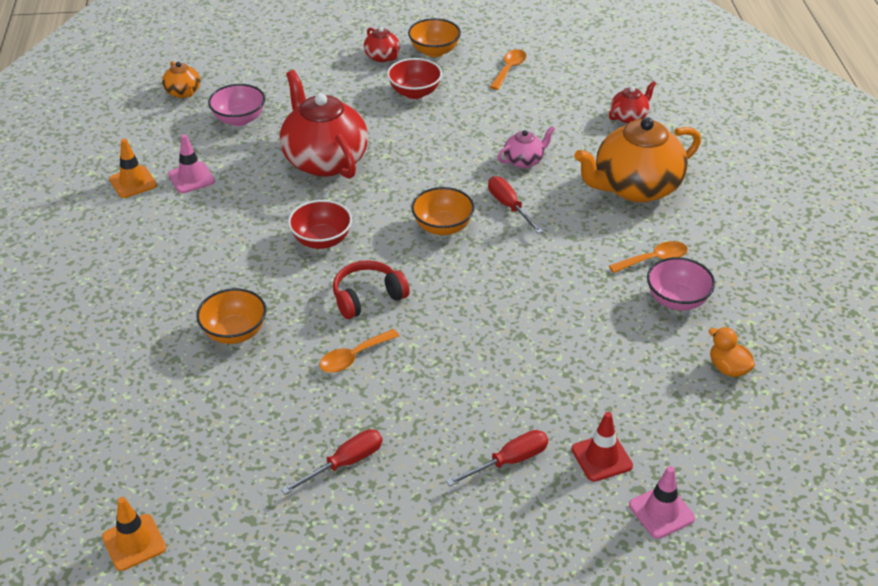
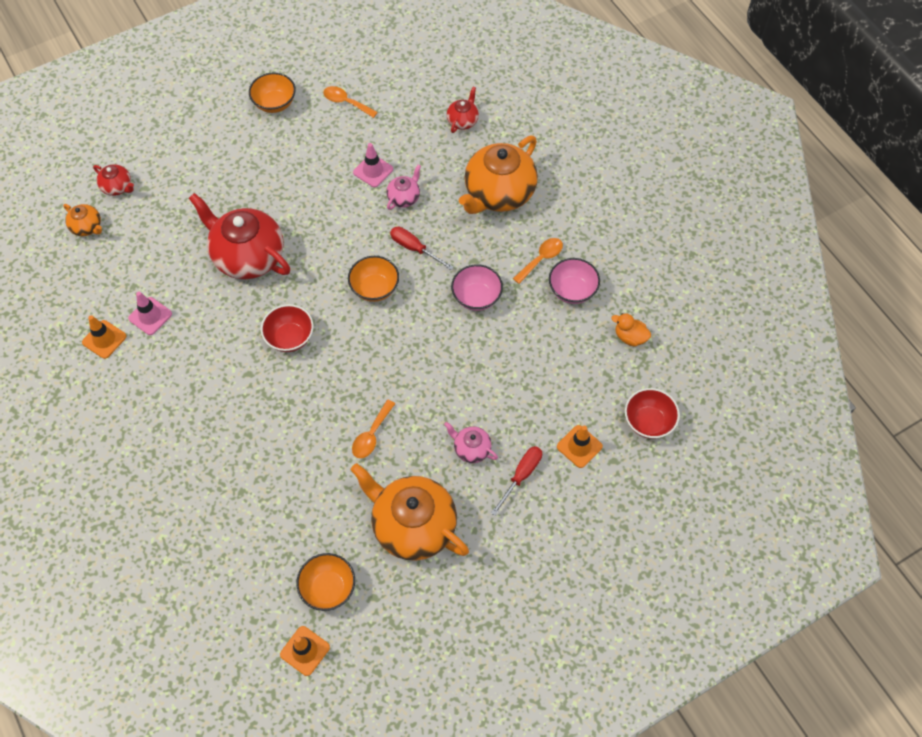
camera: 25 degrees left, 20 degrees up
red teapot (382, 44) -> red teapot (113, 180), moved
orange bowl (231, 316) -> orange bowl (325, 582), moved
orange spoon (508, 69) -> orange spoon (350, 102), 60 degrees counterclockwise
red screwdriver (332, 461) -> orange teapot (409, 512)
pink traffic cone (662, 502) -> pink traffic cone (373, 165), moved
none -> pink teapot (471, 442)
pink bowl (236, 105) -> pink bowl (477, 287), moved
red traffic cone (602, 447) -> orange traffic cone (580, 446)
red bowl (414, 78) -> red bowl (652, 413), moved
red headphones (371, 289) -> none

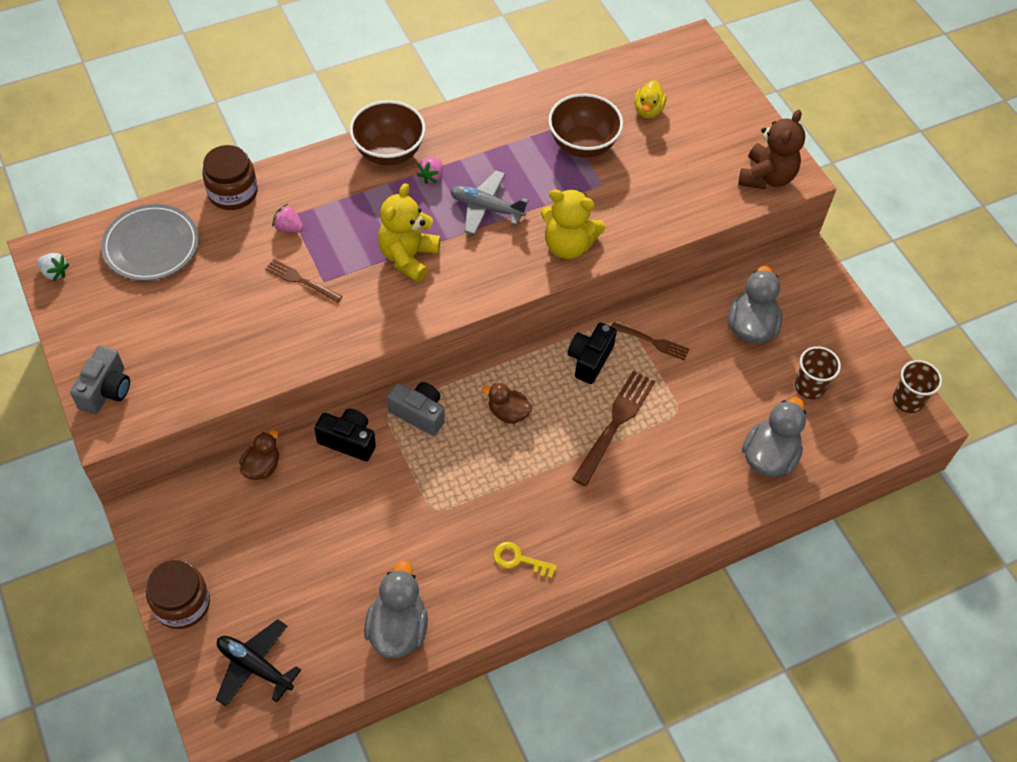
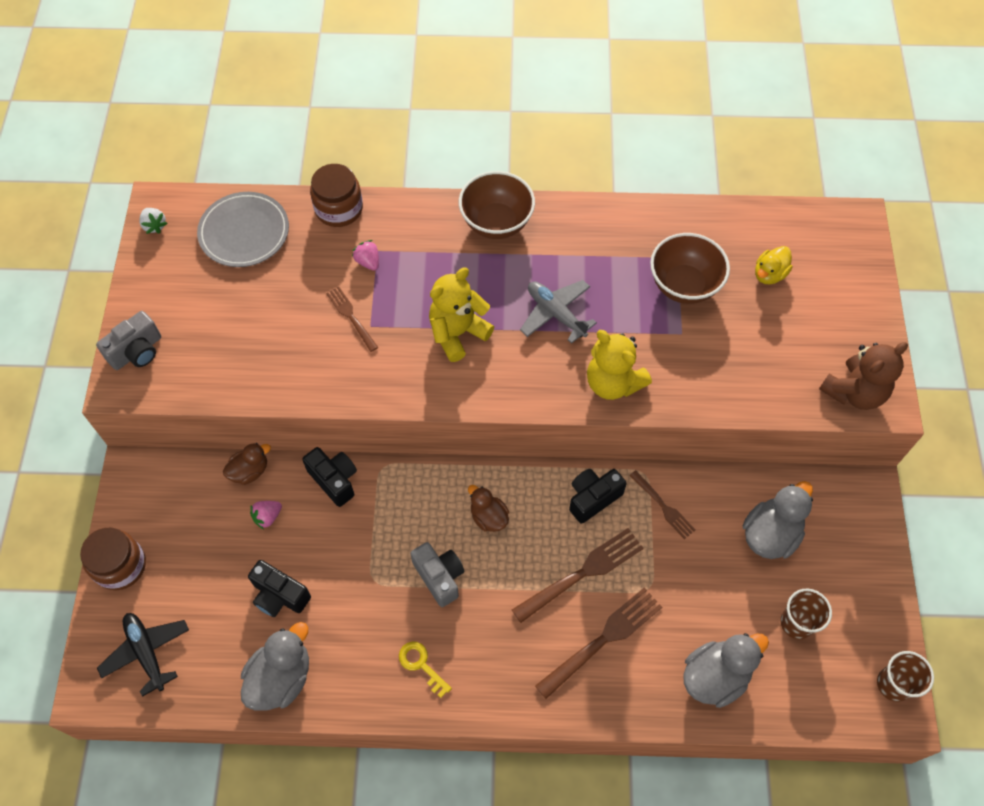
camera: 30 degrees right, 5 degrees up
none -> black camera (279, 588)
pink strawberry (430, 170) -> pink strawberry (266, 515), moved
grey camera (416, 409) -> grey camera (437, 574), moved
none -> brown fork (598, 643)

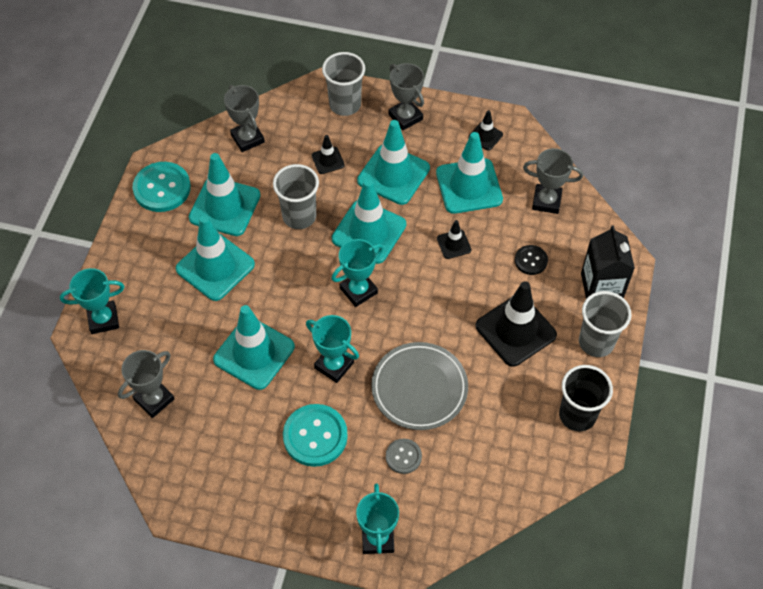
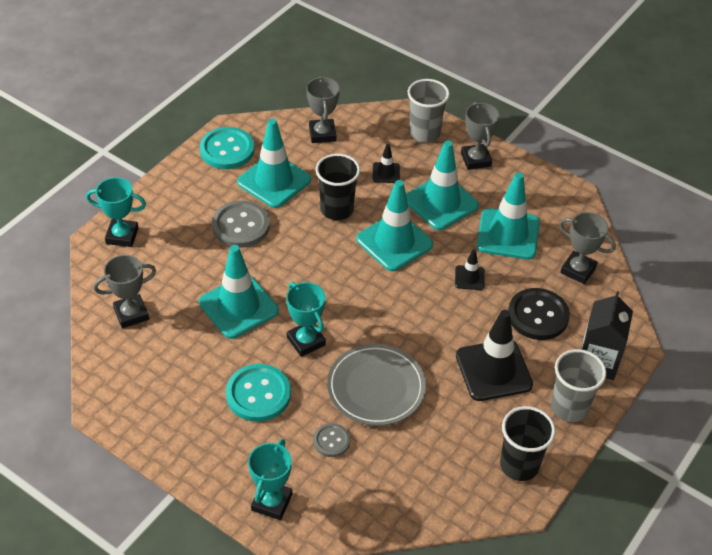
camera: 20 degrees right, 10 degrees down
turquoise traffic cone (215, 258) -> grey button (241, 224)
grey cup (296, 196) -> black cup (337, 187)
black button (531, 260) -> black button (539, 314), x1.80
turquoise trophy (358, 273) -> none
black traffic cone (485, 130) -> none

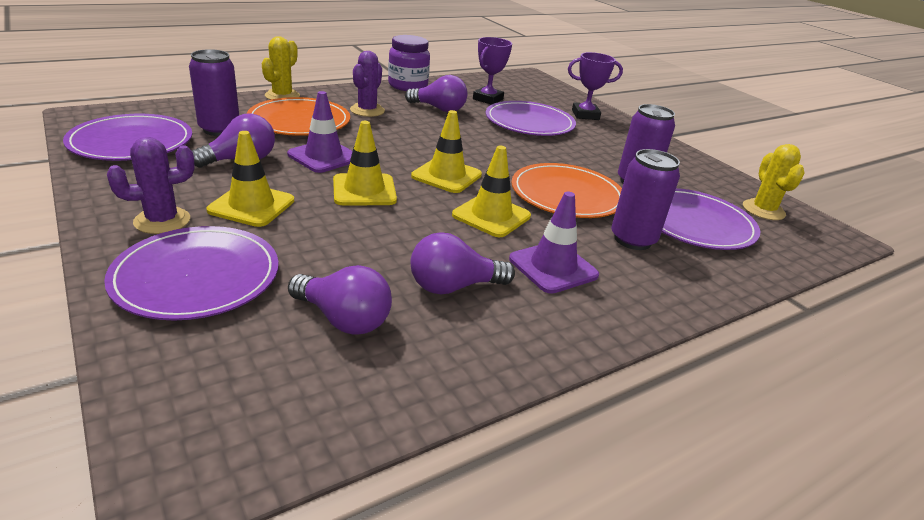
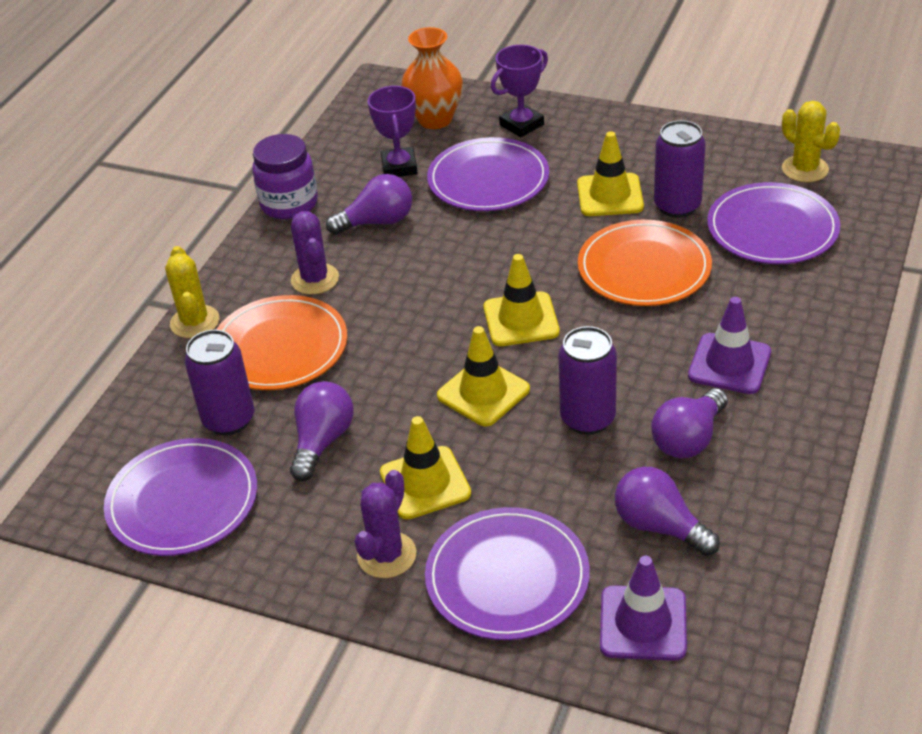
camera: 30 degrees left, 10 degrees up
none -> orange vase (432, 78)
purple can (645, 199) -> purple can (588, 380), moved
yellow traffic cone (491, 191) -> yellow traffic cone (610, 173), moved
purple traffic cone (319, 132) -> purple traffic cone (643, 608), moved
purple light bulb (340, 300) -> purple light bulb (667, 511), 135 degrees counterclockwise

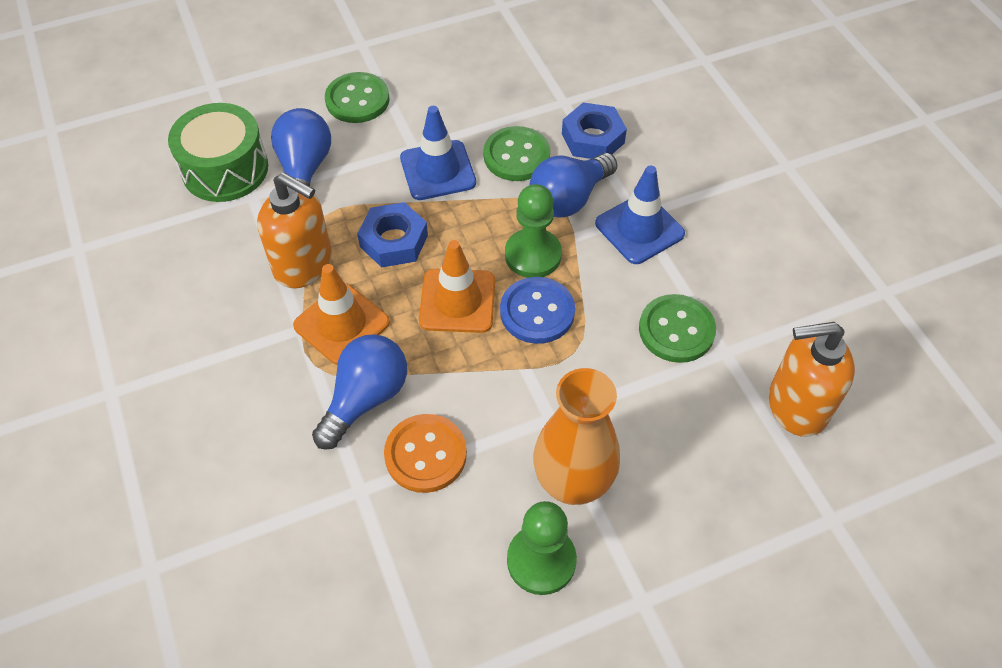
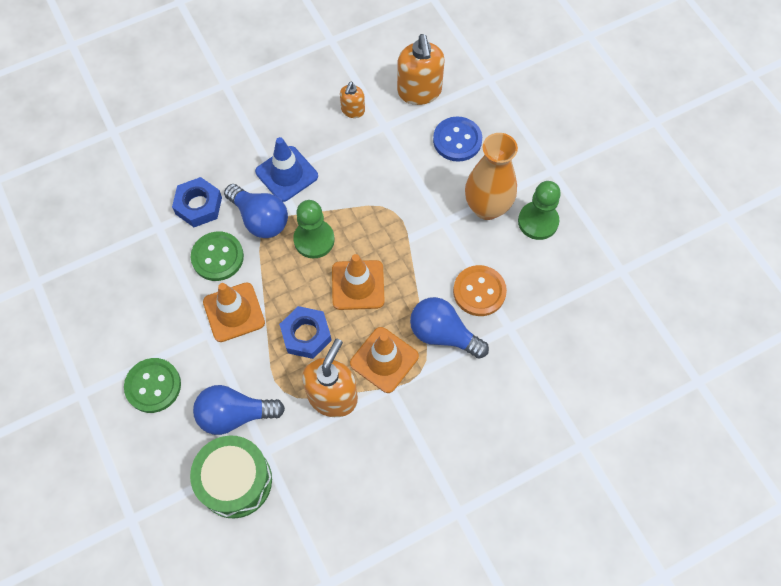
camera: 95 degrees left, 10 degrees up
blue traffic cone (438, 153) -> orange traffic cone (234, 312)
none -> orange soap dispenser (352, 100)
blue button (537, 310) -> blue button (457, 139), moved
green button (677, 328) -> none

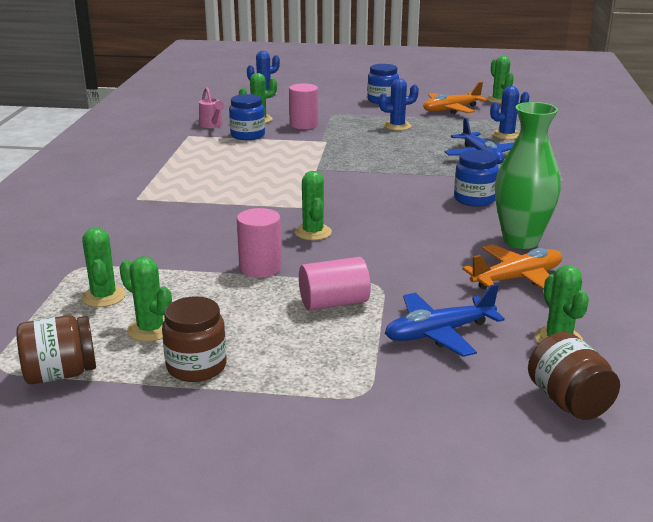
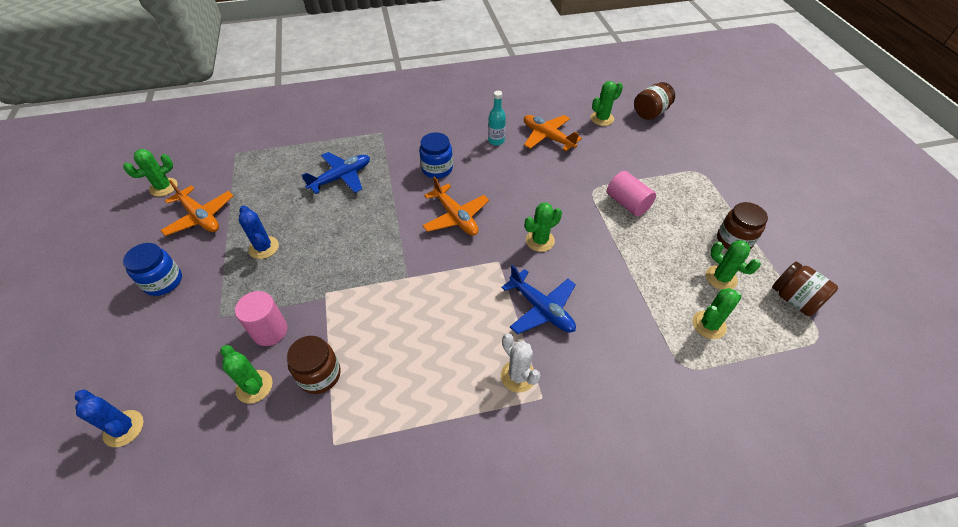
camera: 110 degrees left, 25 degrees up
blue jar (247, 117) -> brown jar (314, 365)
none -> orange plane (455, 206)
green vase (528, 175) -> turquoise bottle (497, 118)
blue plane (445, 320) -> blue plane (538, 299), moved
none -> white cactus (520, 363)
green cactus (145, 299) -> green cactus (733, 265), 60 degrees counterclockwise
pink watering can (212, 107) -> none
pink cylinder (259, 243) -> none
blue cactus (510, 113) -> none

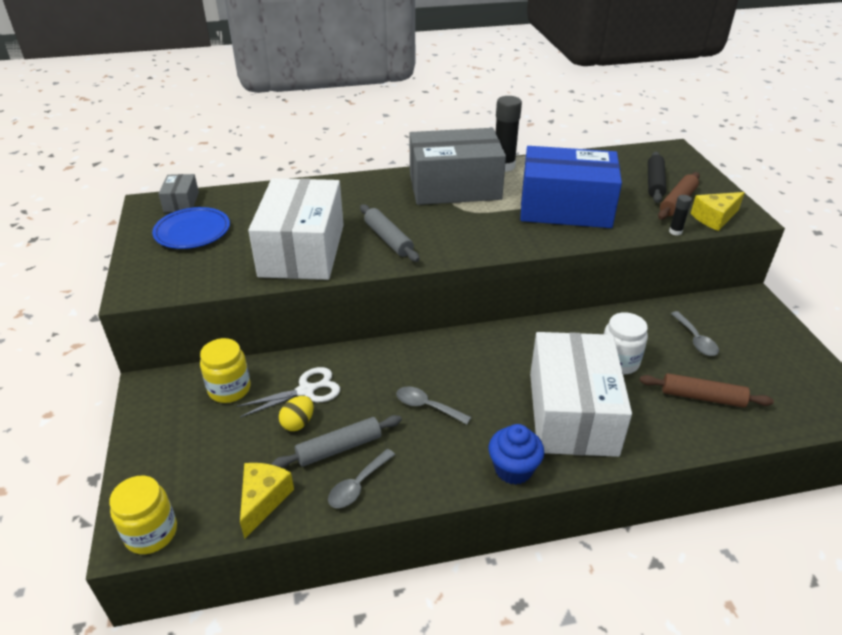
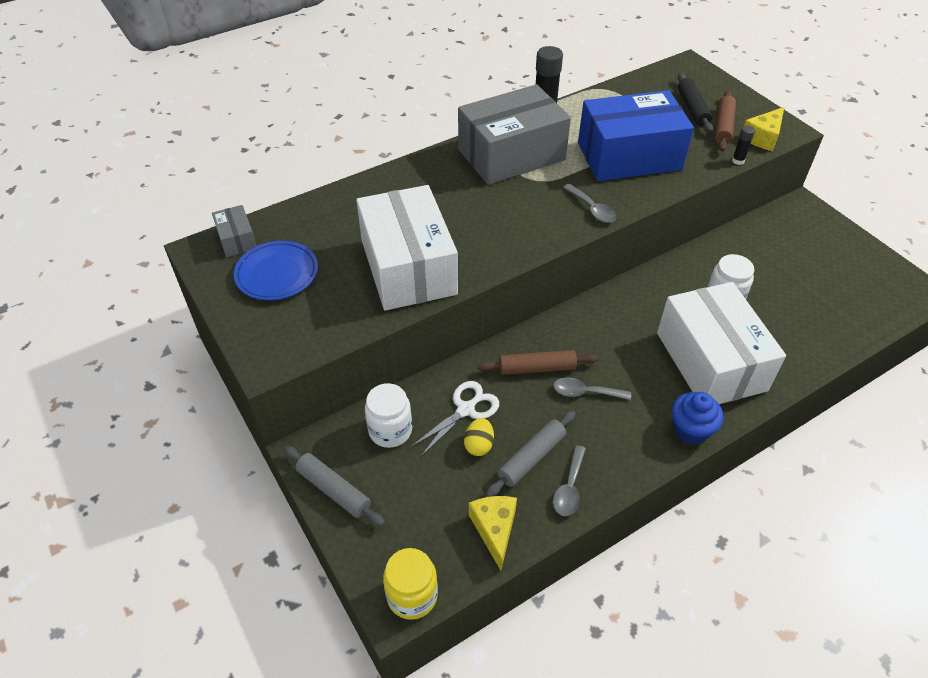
camera: 20 degrees left, 10 degrees up
grey rolling pin (390, 233) -> grey rolling pin (334, 486), moved
yellow jar (225, 370) -> white jar (388, 415)
brown rolling pin (706, 390) -> brown rolling pin (537, 362), moved
grey spoon (695, 333) -> grey spoon (589, 203), moved

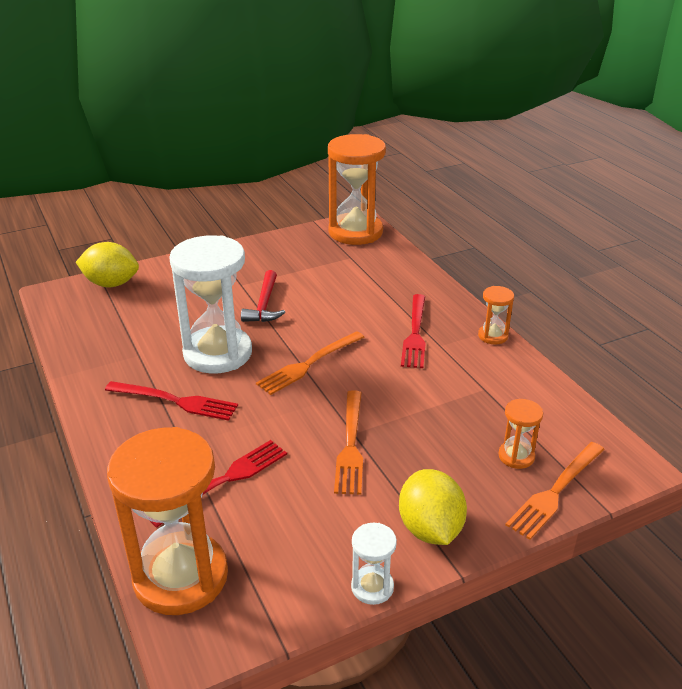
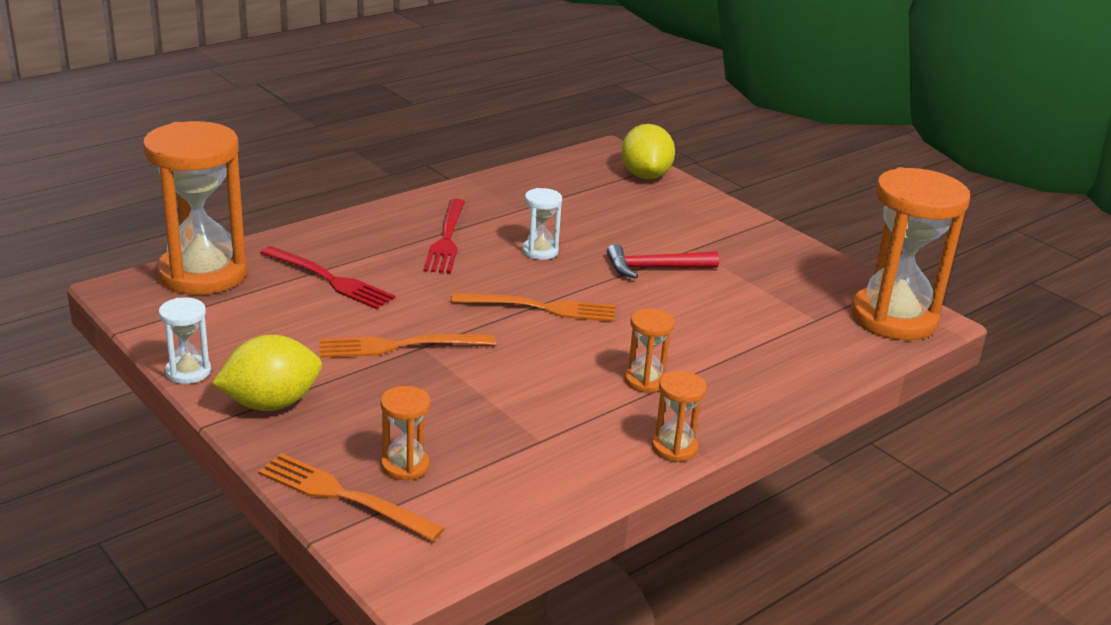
camera: 75 degrees right, 5 degrees down
orange fork (310, 363) -> orange fork (533, 307), 150 degrees clockwise
white hourglass (210, 304) -> white hourglass (542, 224), x0.45
red fork (413, 331) -> orange hourglass (649, 350)

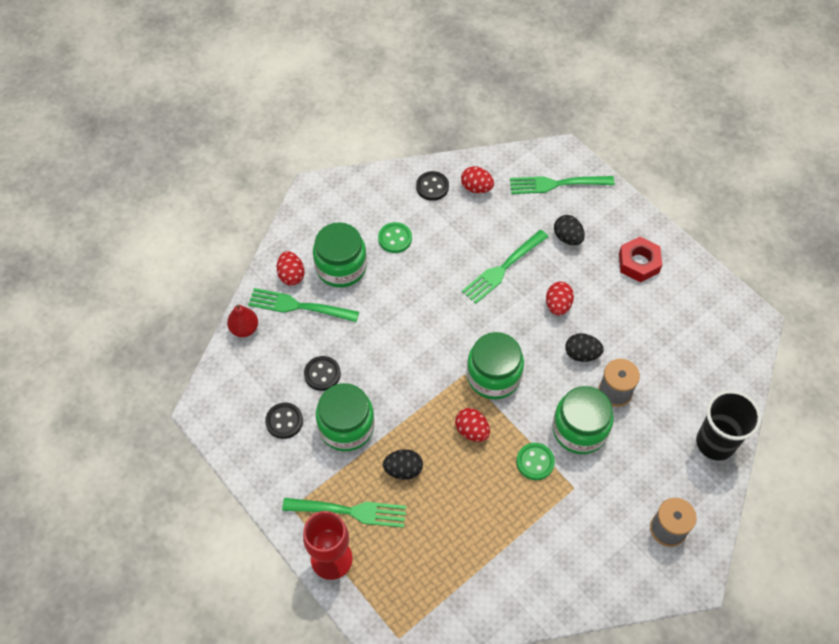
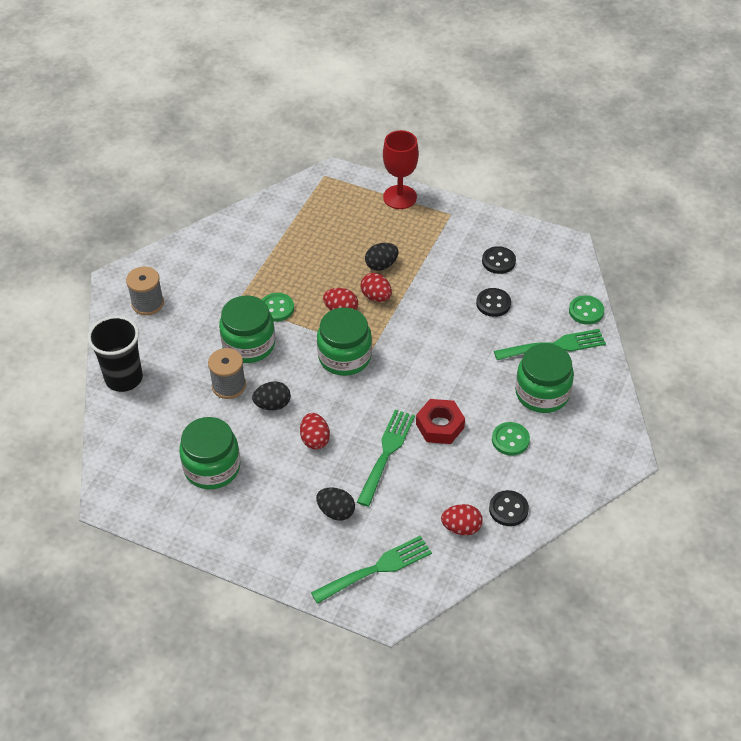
camera: 155 degrees right, 10 degrees down
green jar (345, 417) -> green jar (209, 453), moved
red egg (290, 268) -> red egg (376, 287), moved
red nut (640, 259) -> red nut (440, 421), moved
red pear (242, 321) -> green button (586, 310)
green fork (344, 513) -> none

